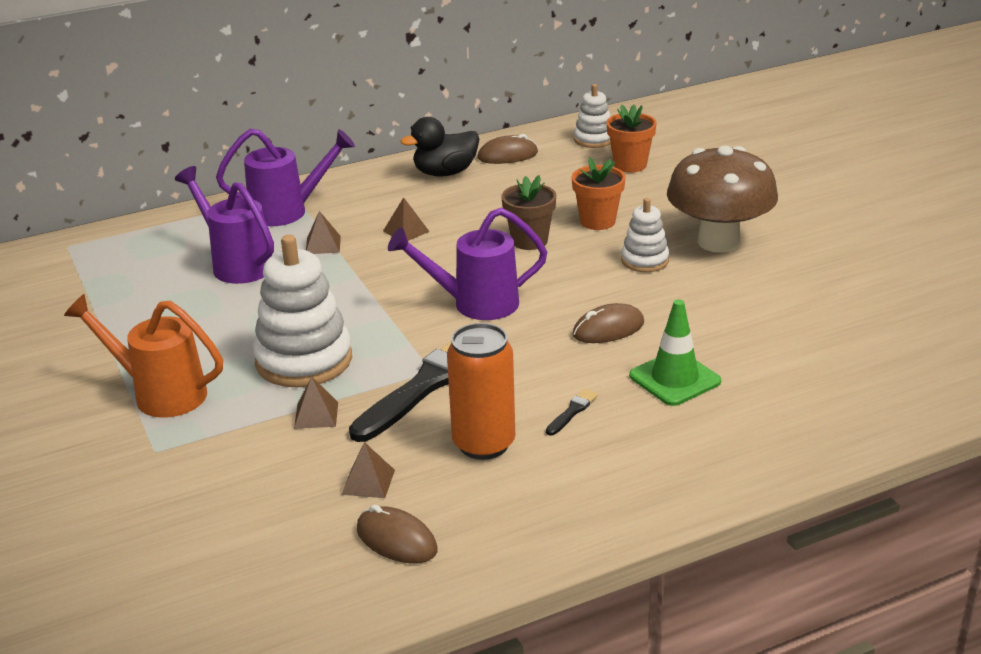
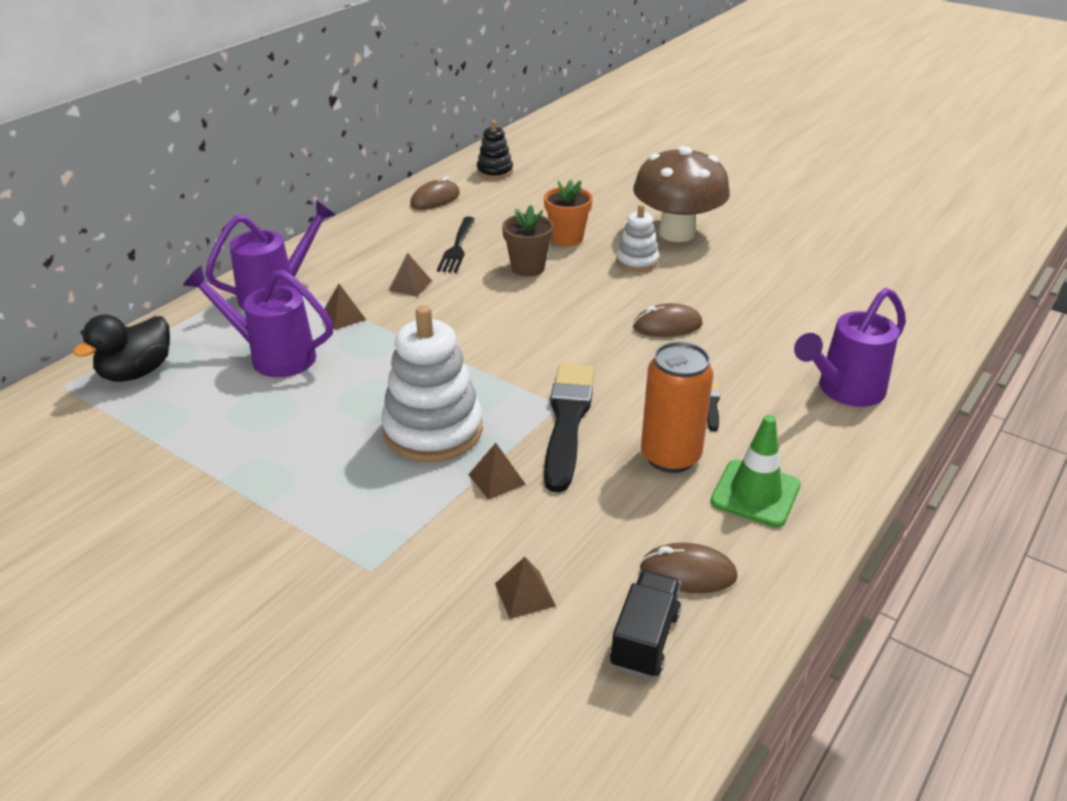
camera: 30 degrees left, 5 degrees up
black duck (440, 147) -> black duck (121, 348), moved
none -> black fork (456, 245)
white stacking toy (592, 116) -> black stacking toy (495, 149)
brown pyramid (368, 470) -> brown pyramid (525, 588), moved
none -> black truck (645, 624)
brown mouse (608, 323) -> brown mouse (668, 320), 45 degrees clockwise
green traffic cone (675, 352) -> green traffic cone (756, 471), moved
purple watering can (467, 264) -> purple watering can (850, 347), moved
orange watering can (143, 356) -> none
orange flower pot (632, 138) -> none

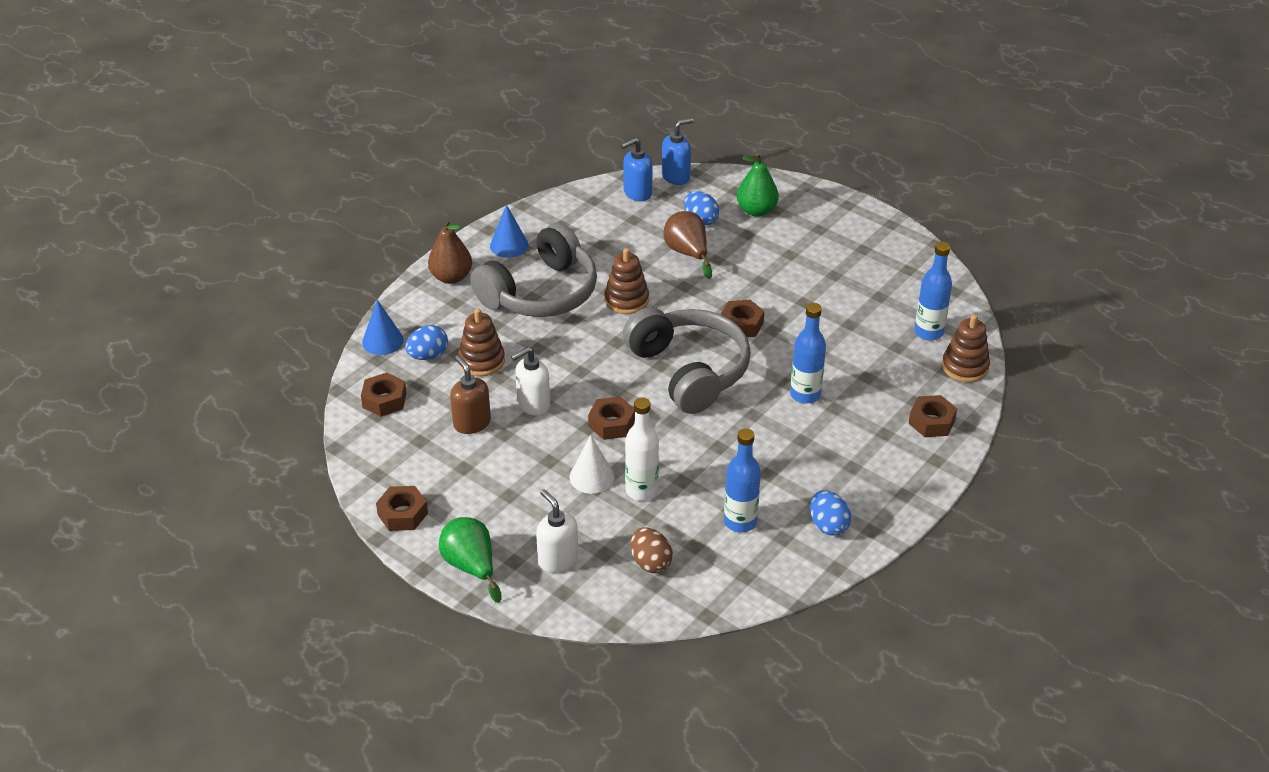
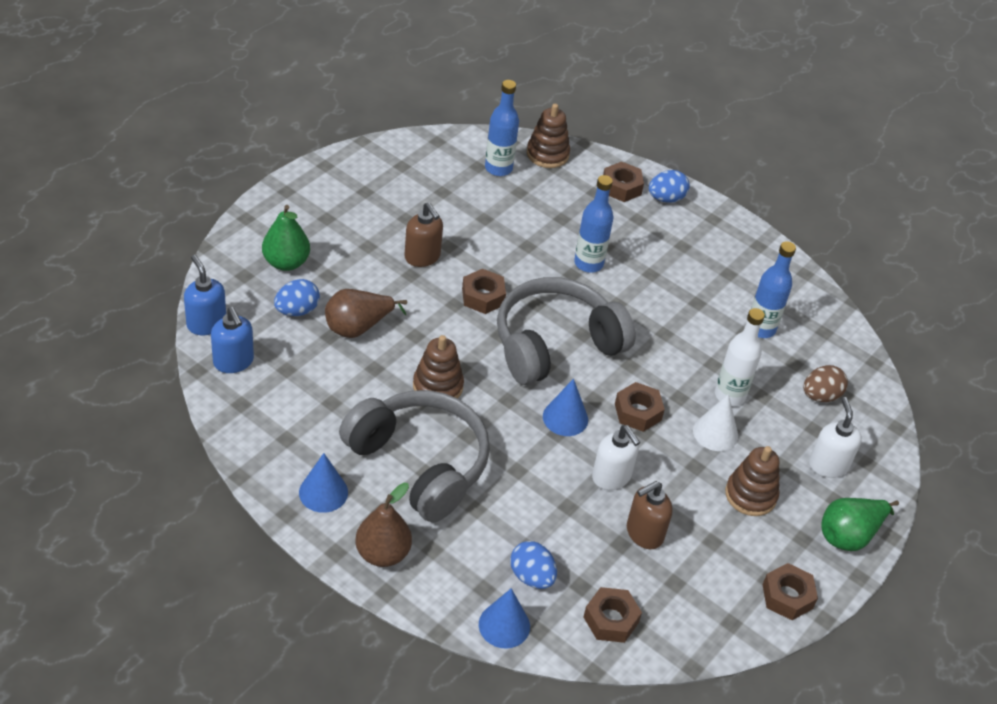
camera: 95 degrees left, 5 degrees up
none -> brown soap dispenser (423, 234)
none -> blue cone (565, 407)
blue egg (830, 513) -> blue egg (669, 186), moved
brown stacking toy (481, 342) -> brown stacking toy (752, 481), moved
white soap dispenser (557, 531) -> white soap dispenser (835, 437), 120 degrees clockwise

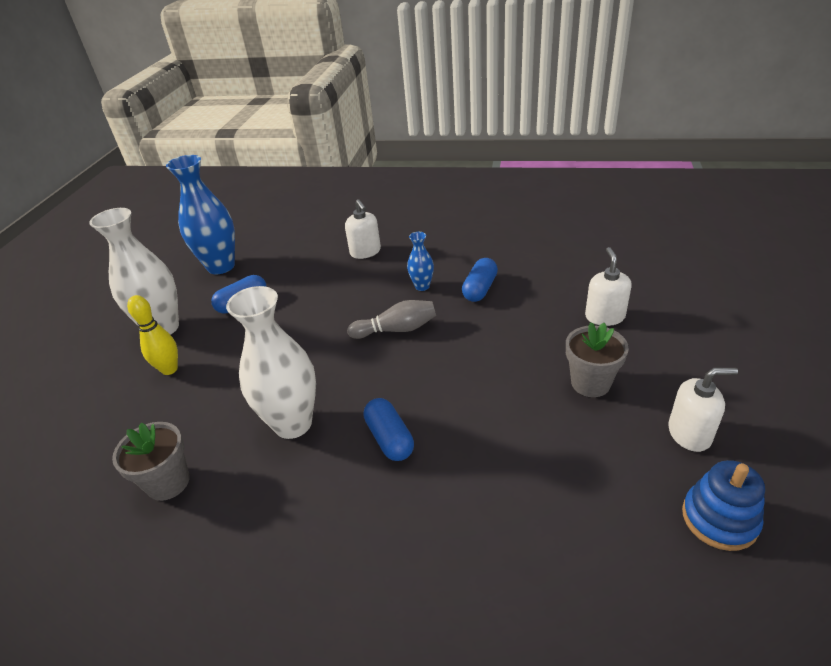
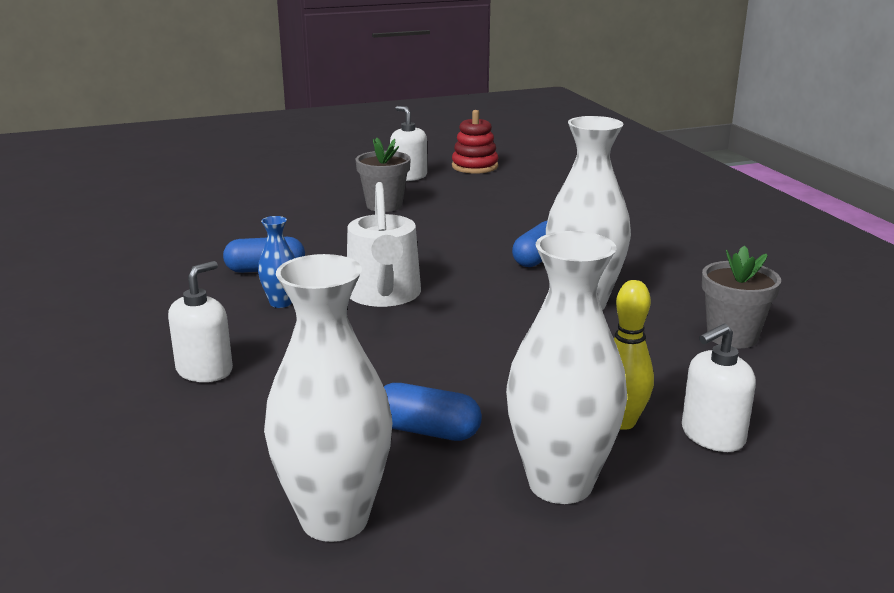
camera: 125 degrees left, 15 degrees down
blue vase (200, 214) -> white vase (328, 398)
grey bowling pin (391, 319) -> white watering can (384, 244)
blue stacking toy (723, 505) -> red stacking toy (475, 142)
white soap dispenser (608, 286) -> white soap dispenser (719, 388), moved

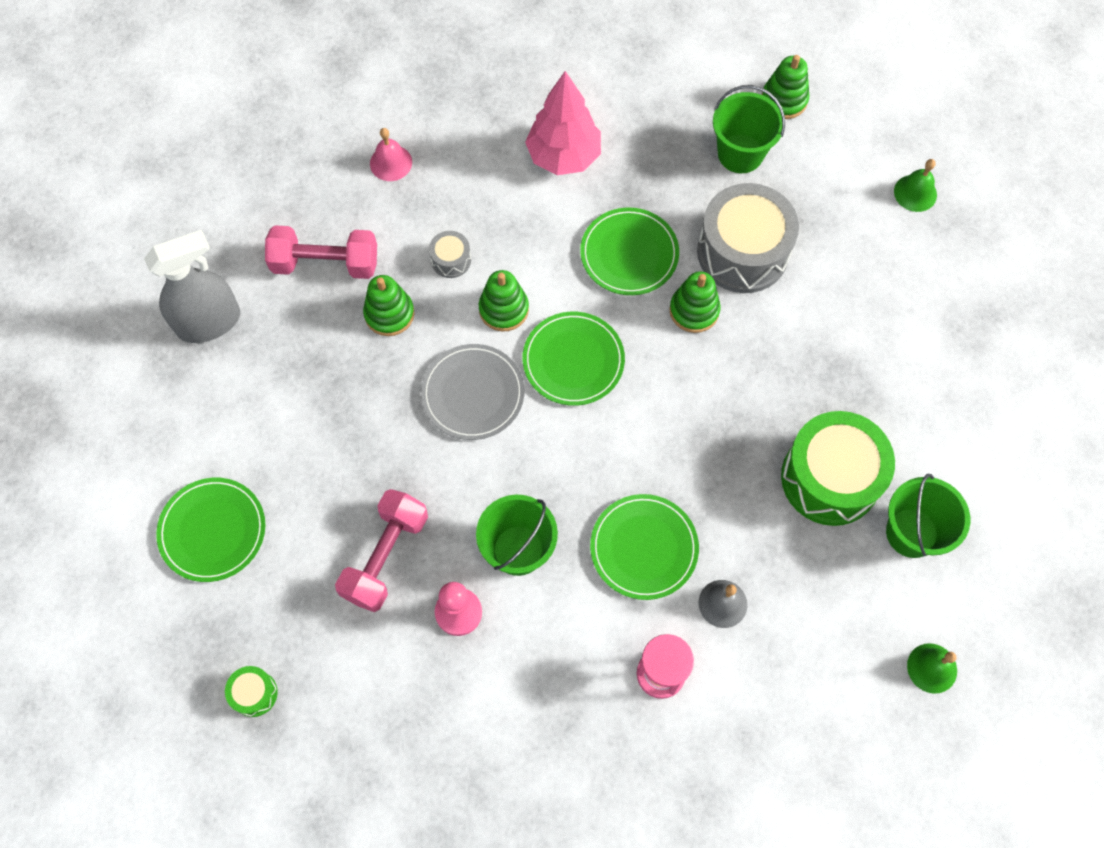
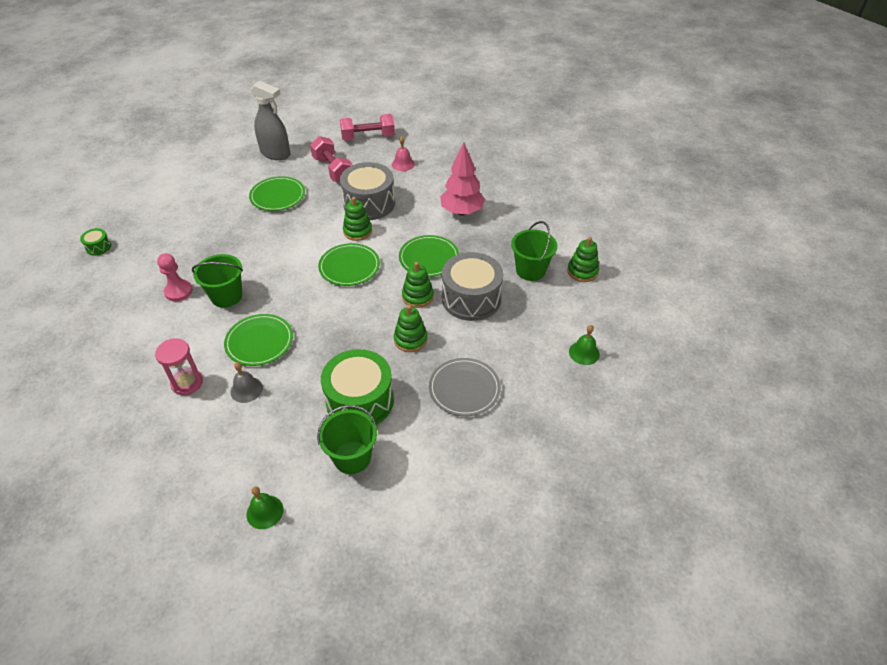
camera: 55 degrees right, 20 degrees down
green plate (210, 530) -> green plate (277, 193), moved
pink dumbbell (381, 550) -> pink dumbbell (367, 127), moved
grey drum (450, 254) -> grey drum (367, 191), x2.29
green stacking toy (388, 305) -> green stacking toy (410, 328), moved
grey plate (472, 392) -> grey plate (465, 387), moved

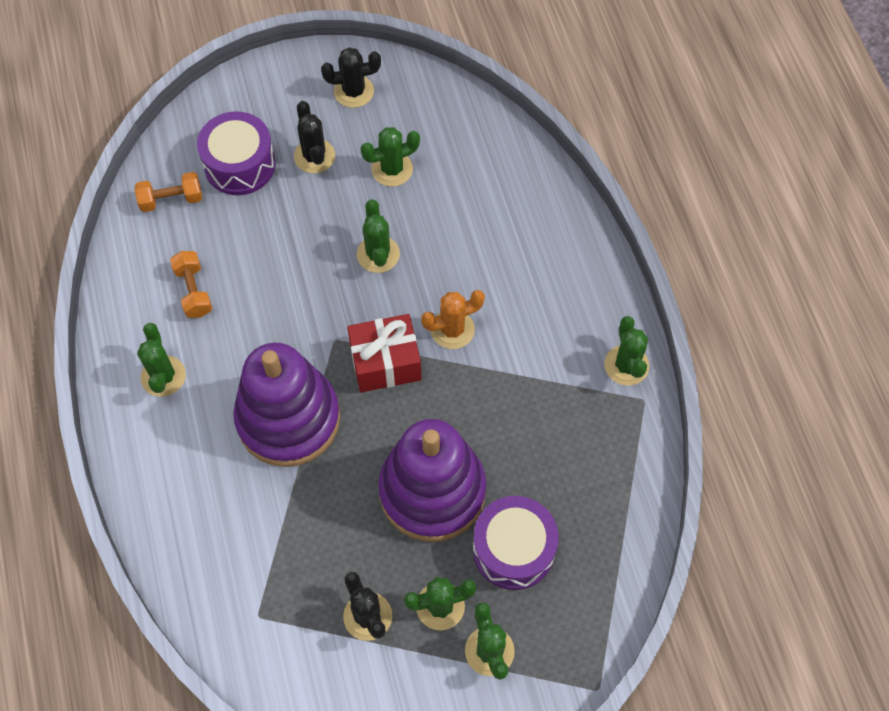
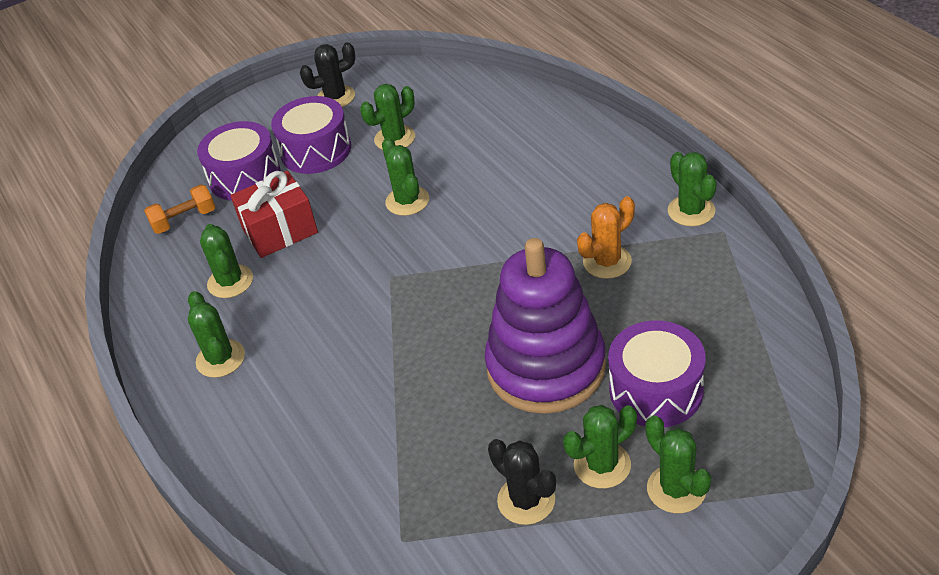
camera: 10 degrees left, 20 degrees down
orange dumbbell (191, 284) -> green cactus (226, 261)
red gift (384, 353) -> red gift (274, 214), moved
black cactus (314, 137) -> purple drum (311, 135)
orange cactus (453, 319) -> orange cactus (606, 237), moved
purple stacking toy (286, 405) -> none

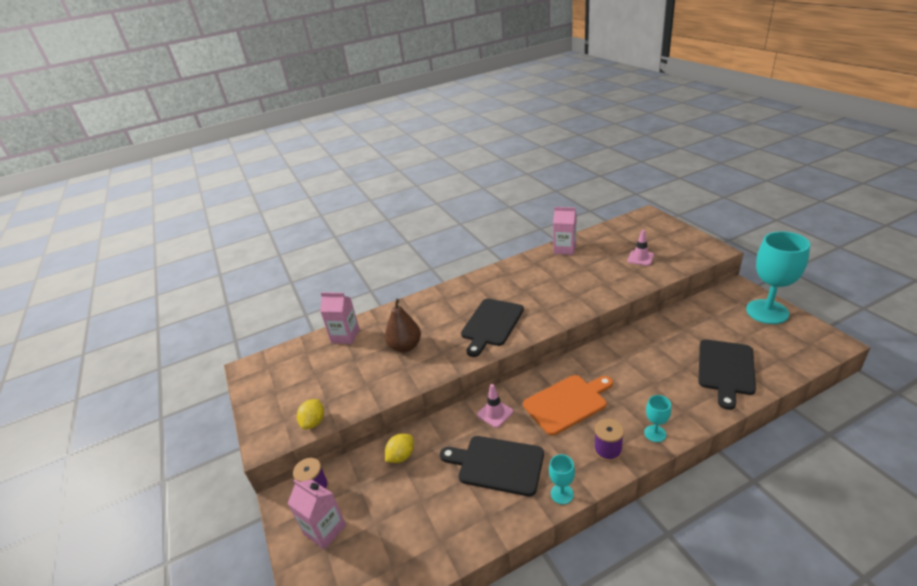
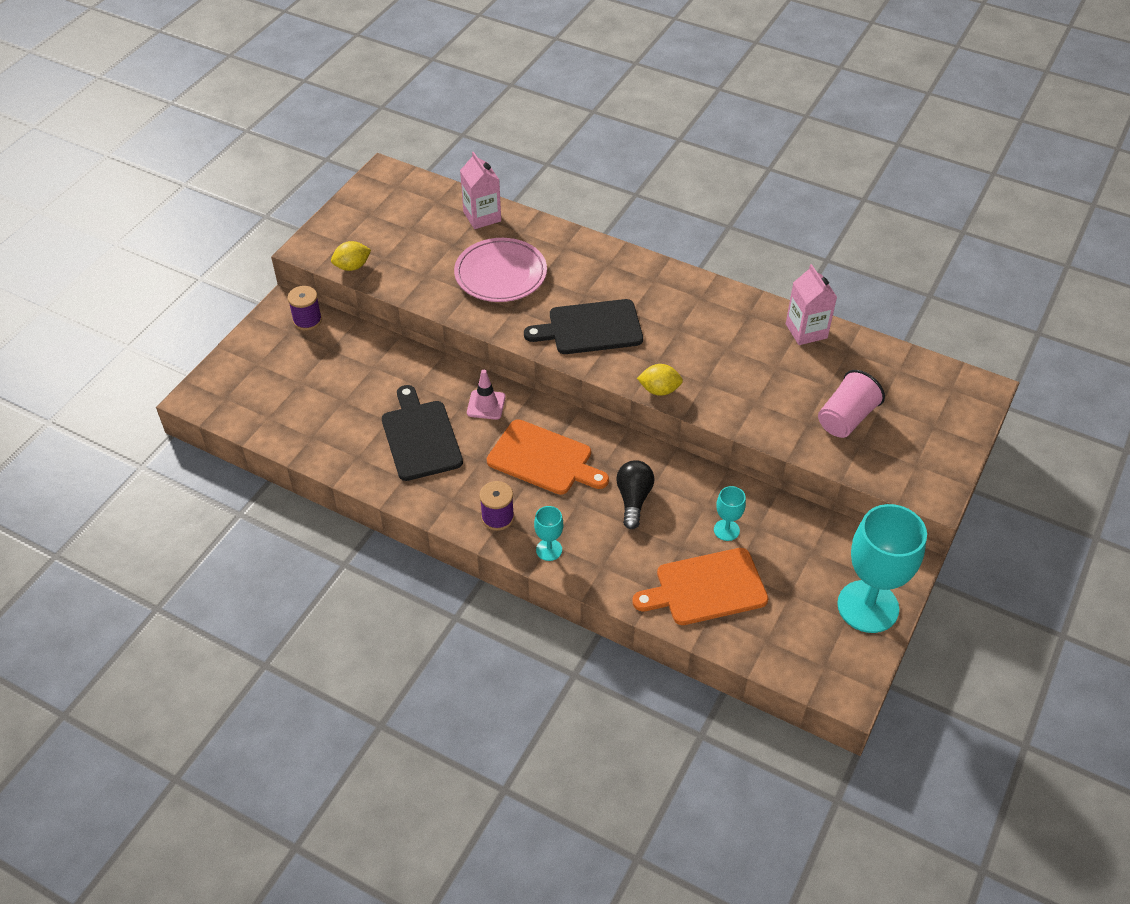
camera: 50 degrees right, 15 degrees up
brown pear (403, 325) -> pink plate (500, 270)
none -> black light bulb (635, 494)
black cutting board (727, 374) -> orange cutting board (700, 586)
yellow lemon (399, 448) -> yellow lemon (660, 380), moved
turquoise goblet (562, 479) -> turquoise goblet (730, 513), moved
pink traffic cone (640, 248) -> pink cup (851, 404)
pink carton (316, 514) -> none

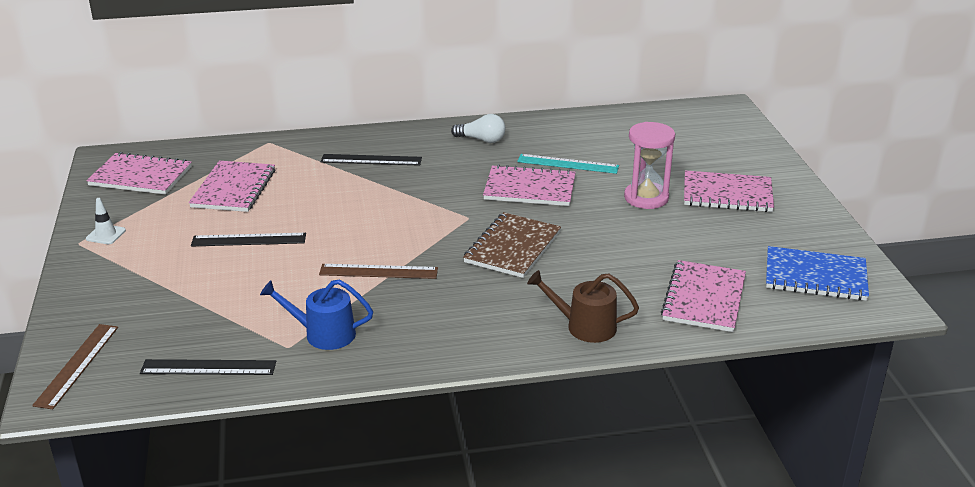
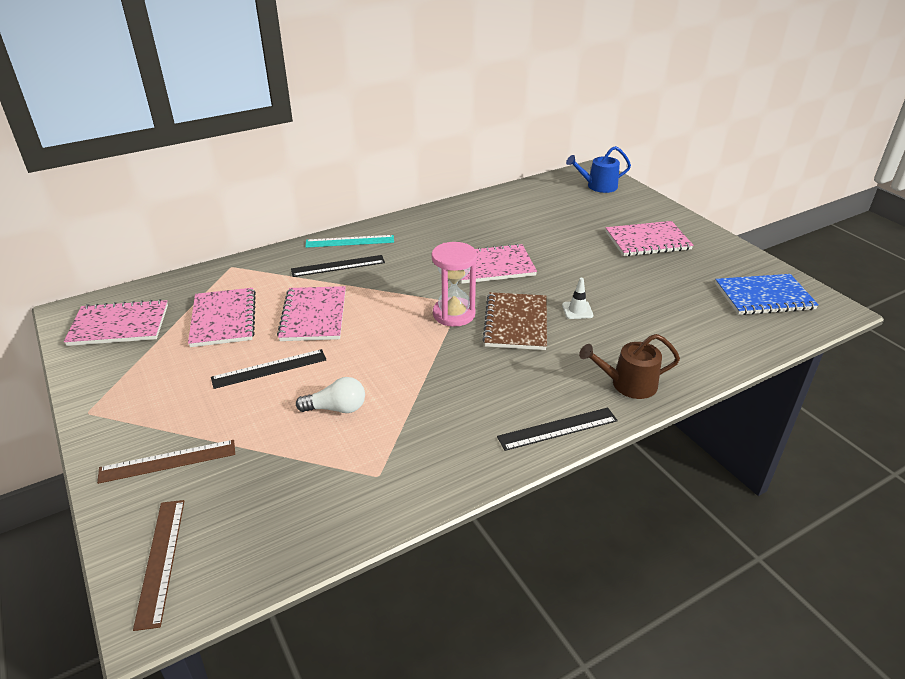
camera: 20 degrees left, 5 degrees up
brown ruler (378, 271) -> brown ruler (166, 462), moved
pink notebook (703, 296) -> pink notebook (311, 313), moved
white light bulb (478, 128) -> white light bulb (330, 395), moved
turquoise ruler (568, 164) -> turquoise ruler (349, 241), moved
pink hourglass (649, 165) -> pink hourglass (454, 284), moved
black ruler (208, 367) -> black ruler (557, 429), moved
white traffic cone (106, 221) -> white traffic cone (577, 298), moved
blue watering can (316, 315) -> blue watering can (598, 169), moved

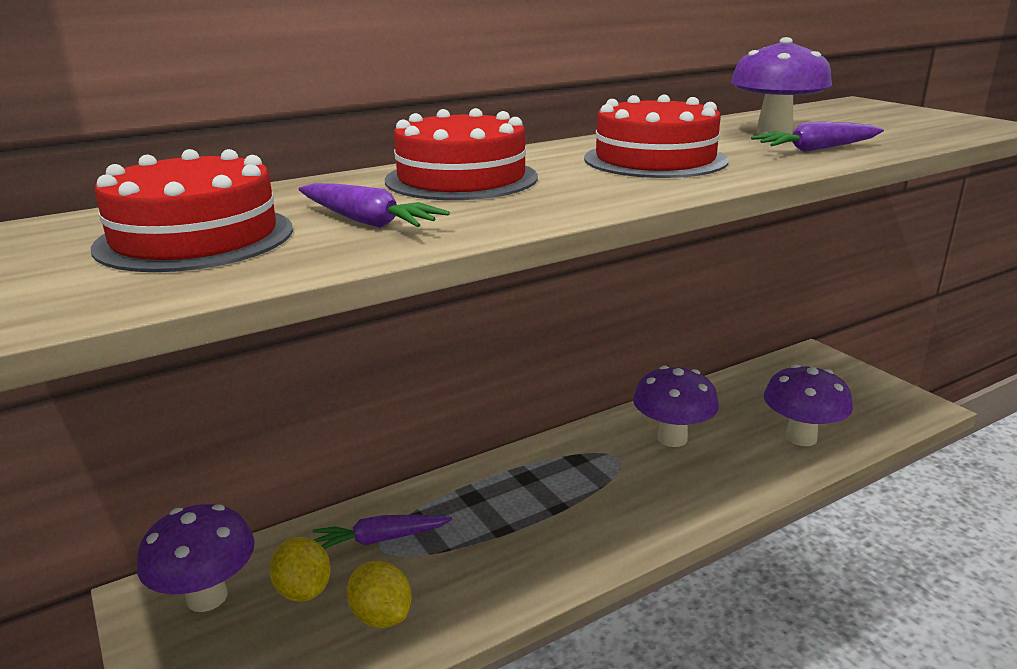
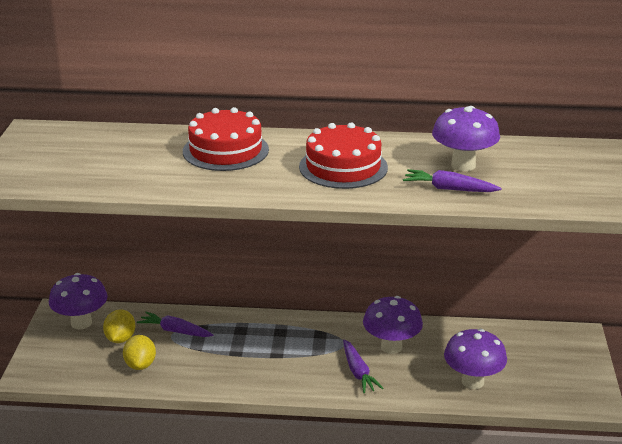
camera: 35 degrees right, 5 degrees up
purple carrot (374, 205) -> purple carrot (363, 366), moved
red cake (192, 210) -> none

